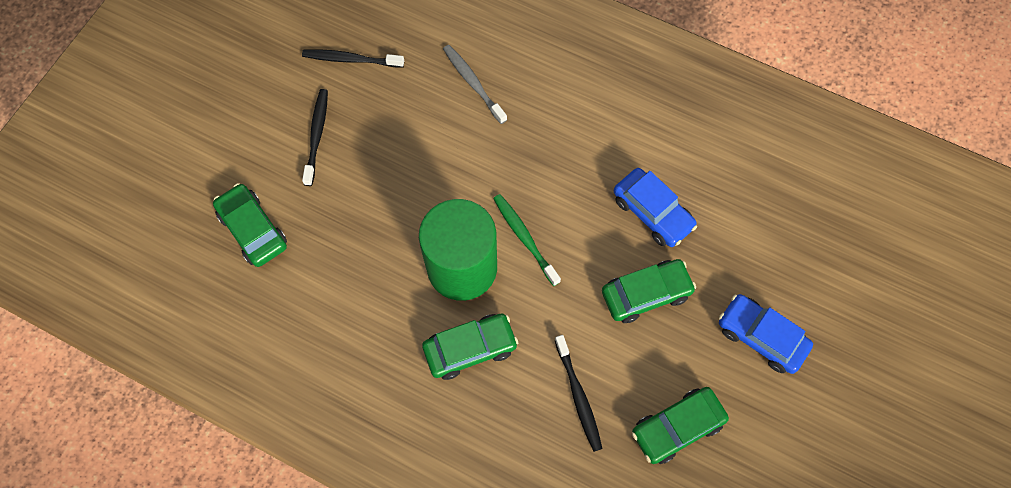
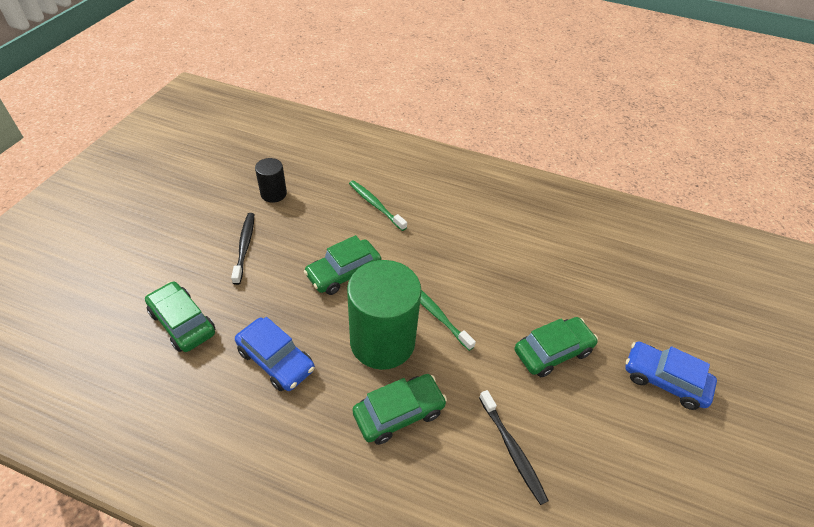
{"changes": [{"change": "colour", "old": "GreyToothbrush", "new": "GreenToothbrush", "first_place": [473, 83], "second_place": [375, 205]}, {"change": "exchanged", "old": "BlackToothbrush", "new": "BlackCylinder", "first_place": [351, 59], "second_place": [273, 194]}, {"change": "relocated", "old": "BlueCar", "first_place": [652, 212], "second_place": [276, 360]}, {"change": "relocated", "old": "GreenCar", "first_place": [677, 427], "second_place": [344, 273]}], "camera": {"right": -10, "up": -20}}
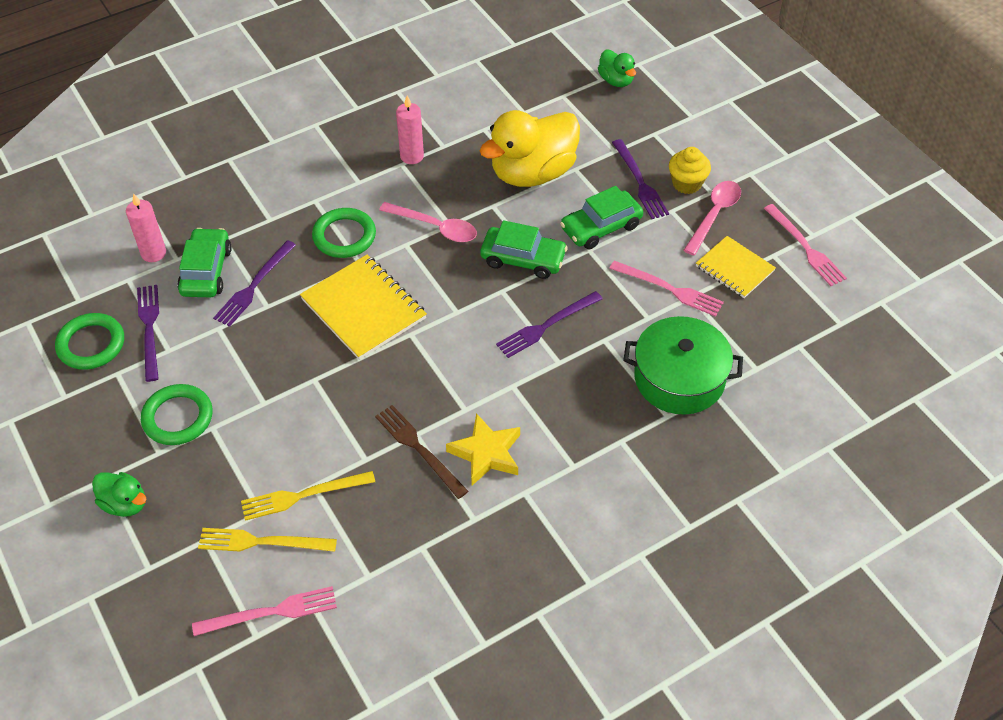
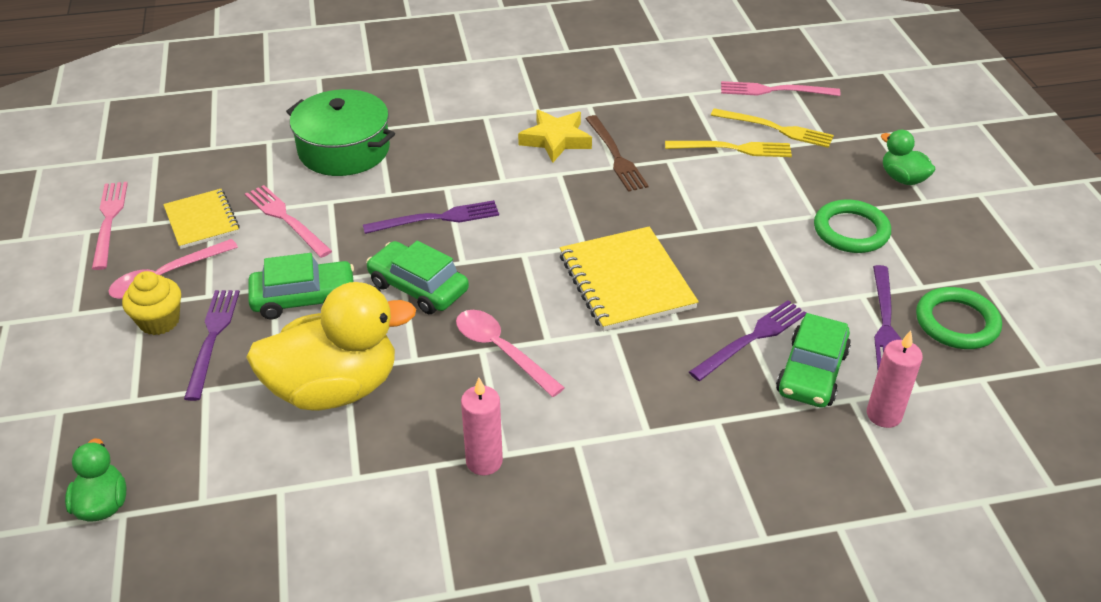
{"changes": [{"change": "missing", "old": "GreenRing", "first_place": [344, 236]}], "camera": {"right": -160, "up": -10}}
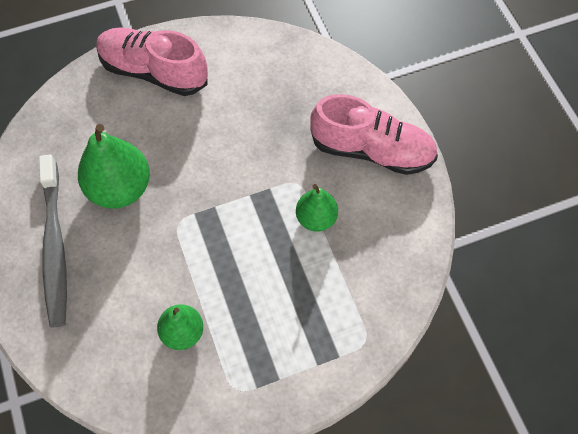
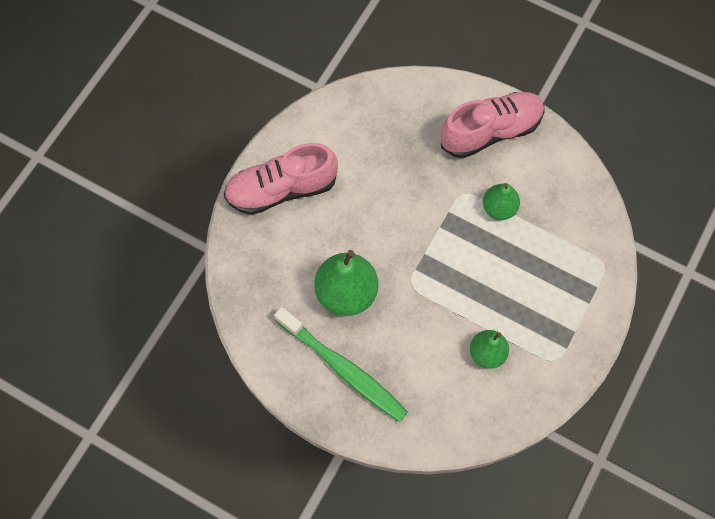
{"changes": [{"change": "colour", "old": "GreyToothbrush", "new": "GreenToothbrush", "first_place": [55, 246], "second_place": [343, 369]}], "camera": {"right": -40, "up": 5}}
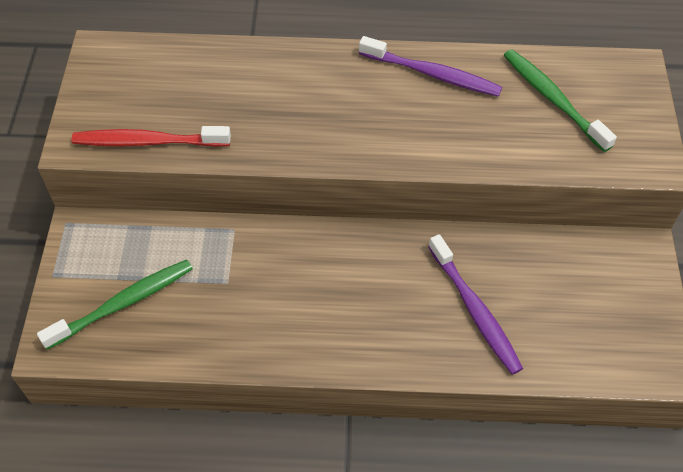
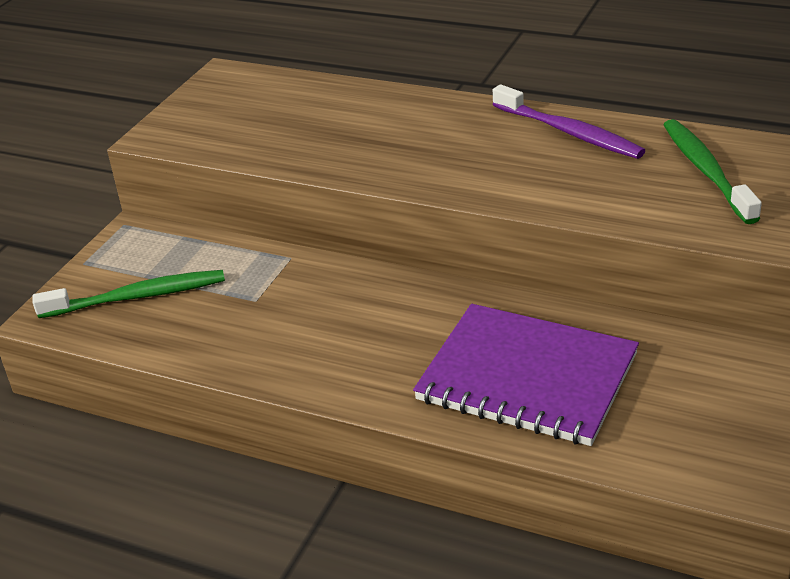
{"changes": [{"change": "missing", "old": "RedToothbrush", "first_place": [148, 142]}, {"change": "exchanged", "old": "PurpleToothbrush", "new": "PurpleNotebook", "first_place": [475, 310], "second_place": [527, 377]}], "camera": {"right": 25, "up": -20}}
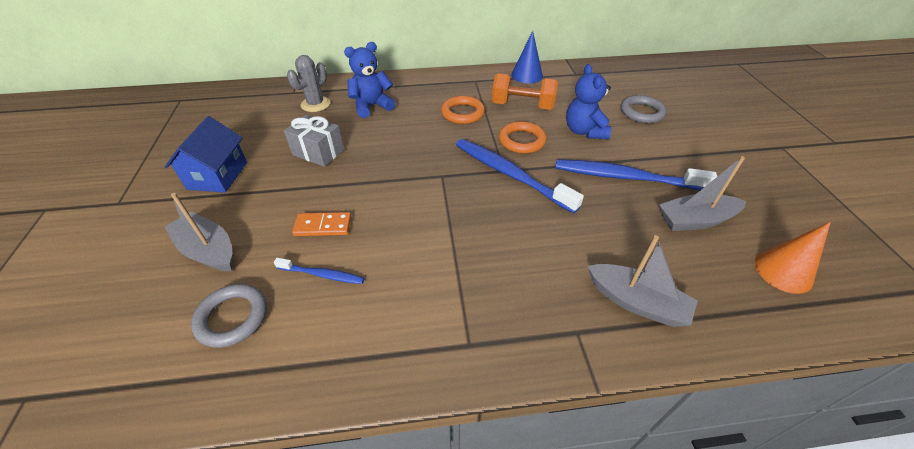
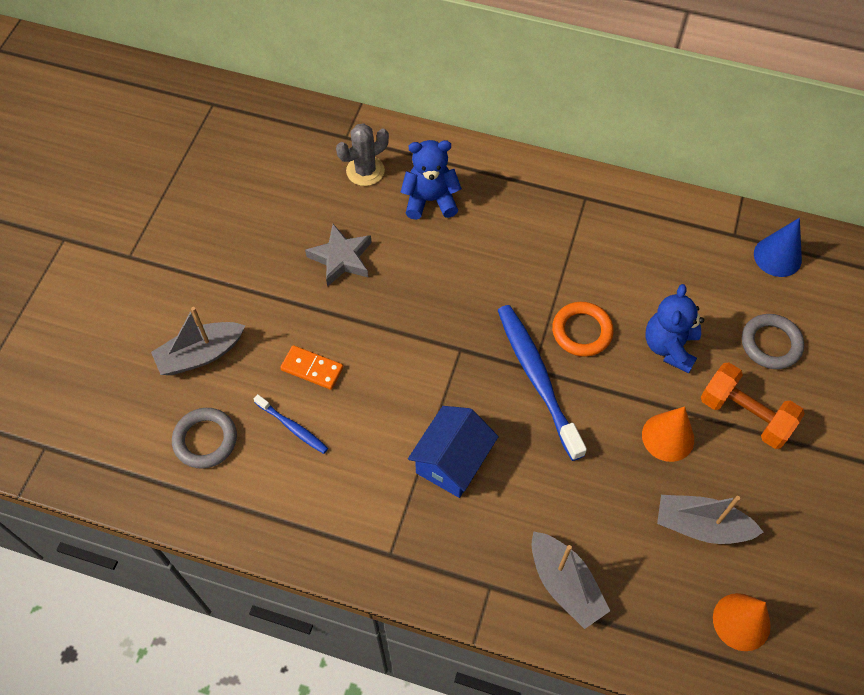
{"changes": [{"change": "relocated", "old": "BlueCone", "first_place": [527, 75], "second_place": [777, 256]}, {"change": "relocated", "old": "OrangeDumbbell", "first_place": [522, 106], "second_place": [745, 415]}, {"change": "missing", "old": "OrangeRing", "first_place": [462, 113]}, {"change": "exchanged", "old": "GreyGift", "new": "GreyStar", "first_place": [318, 152], "second_place": [341, 258]}, {"change": "relocated", "old": "BlueHouse", "first_place": [218, 175], "second_place": [452, 461]}, {"change": "exchanged", "old": "BlueToothbrush", "new": "OrangeCone", "first_place": [625, 177], "second_place": [668, 437]}, {"change": "spun", "old": "GreyBoat", "first_place": [208, 250], "second_place": [200, 355], "degrees": -90}], "camera": {"right": 25, "up": 15}}
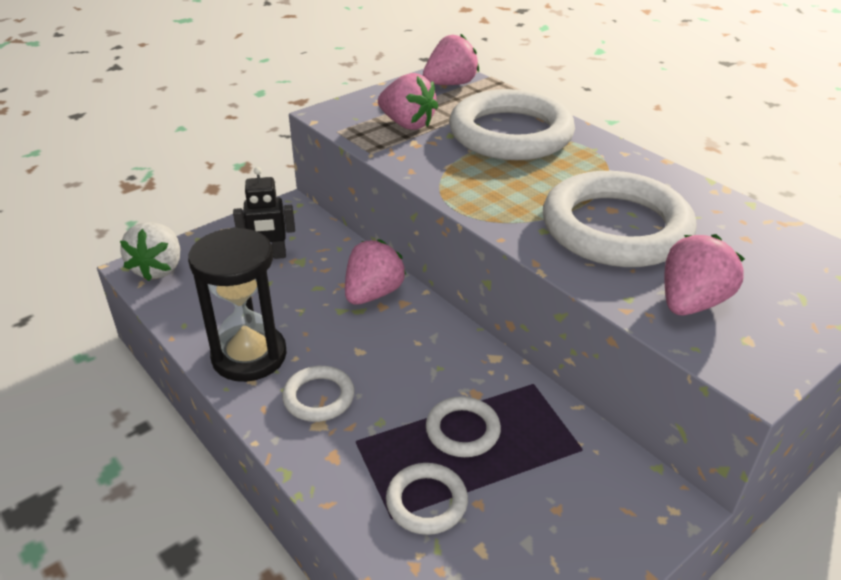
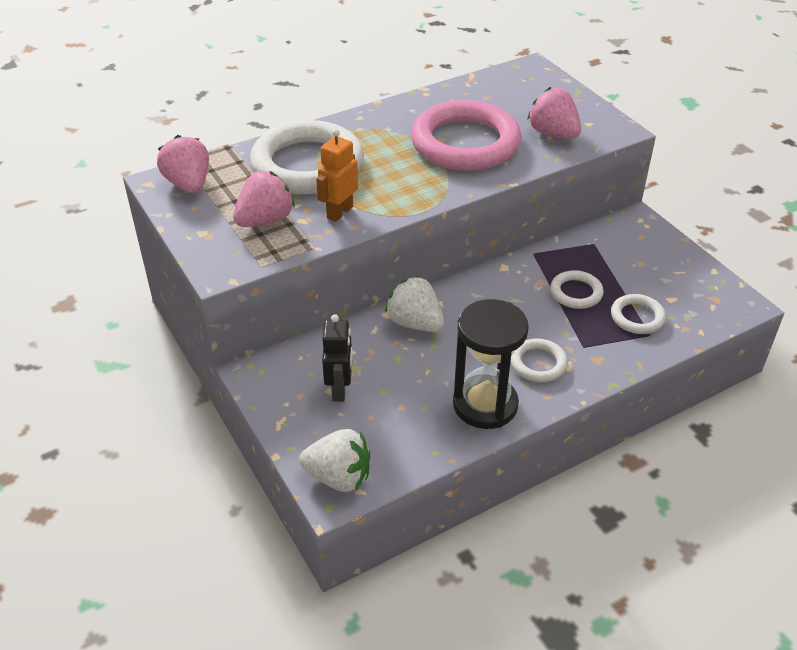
{"changes": [{"change": "colour", "old": "WhiteRing", "new": "PinkRing", "first_place": [615, 228], "second_place": [465, 143]}, {"change": "colour", "old": "PinkStrawberry", "new": "WhiteStrawberry", "first_place": [373, 294], "second_place": [415, 323]}, {"change": "appeared", "new": "OrangeRobot", "second_place": [339, 212]}], "camera": {"right": -80, "up": 5}}
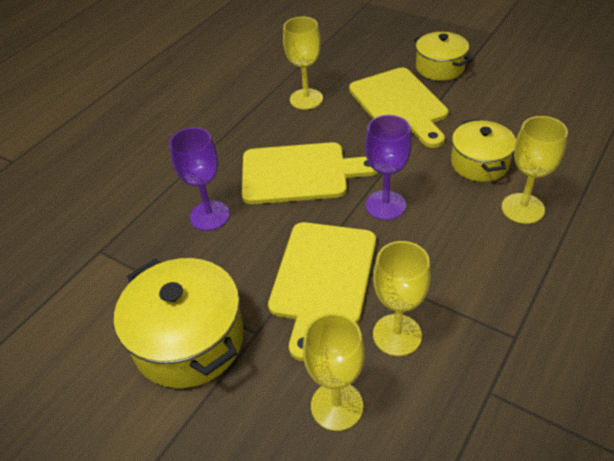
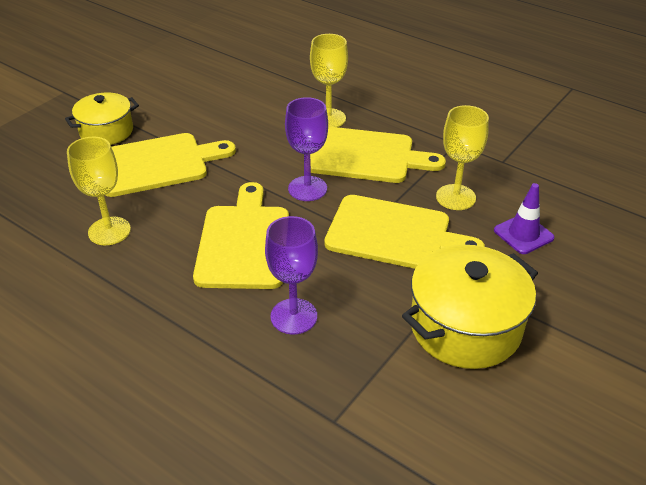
{"changes": [{"change": "missing", "old": "YellowPot", "first_place": [479, 163]}, {"change": "exchanged", "old": "YellowGoblet", "new": "PurpleTrafficCone", "first_place": [337, 406], "second_place": [523, 234]}, {"change": "appeared", "new": "YellowCuttingBoard", "second_place": [365, 156]}], "camera": {"right": -90, "up": -5}}
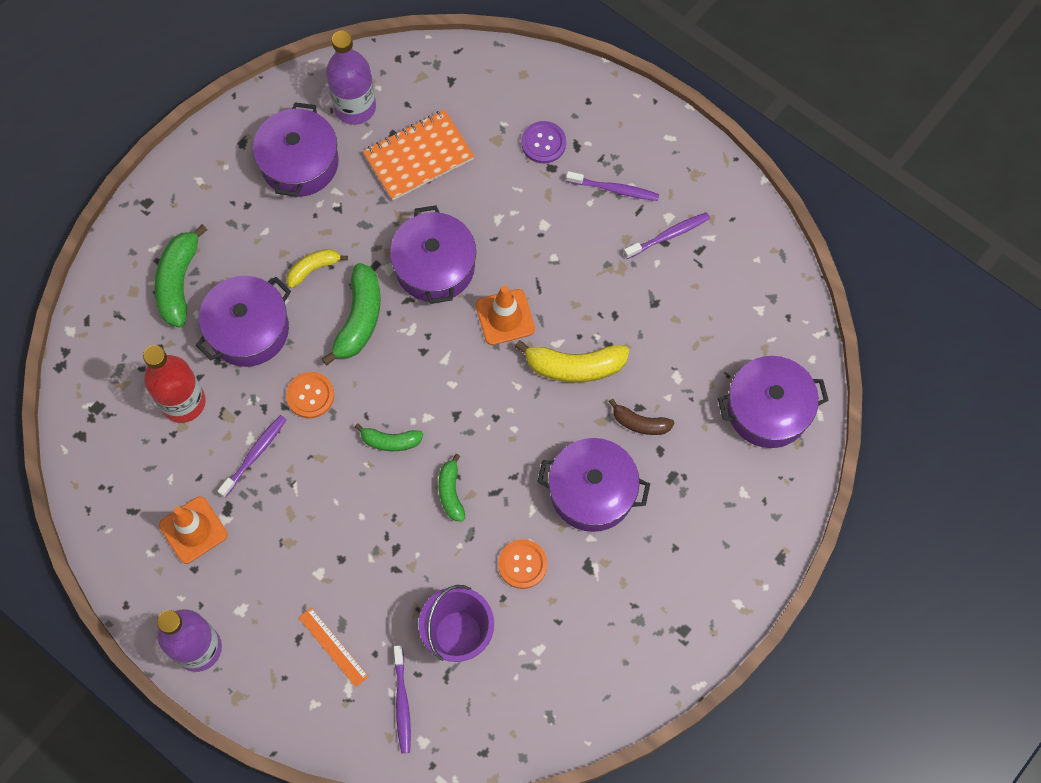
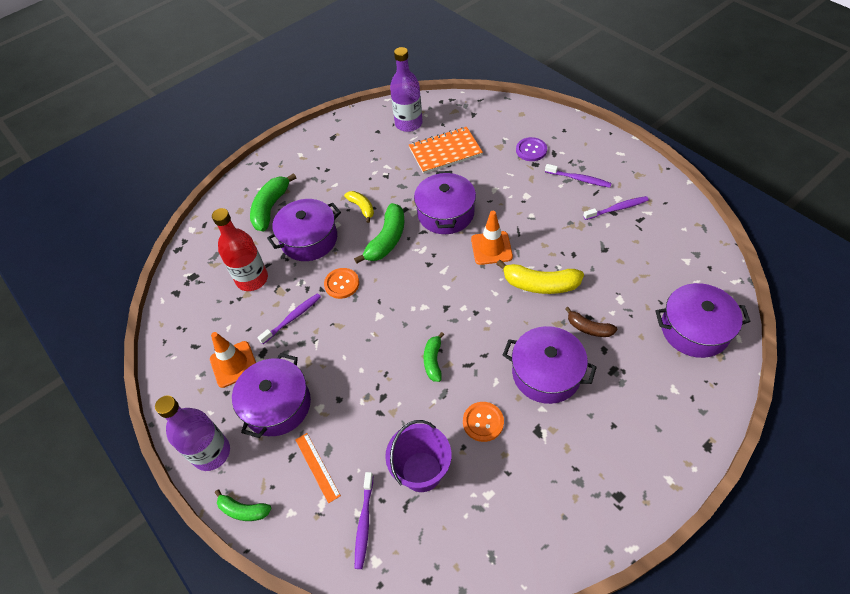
{"changes": [{"change": "relocated", "old": "PurplePot", "first_place": [299, 163], "second_place": [277, 405]}, {"change": "spun", "old": "YellowBanana", "first_place": [313, 269], "second_place": [362, 208], "degrees": 75}, {"change": "relocated", "old": "GreenBanana", "first_place": [390, 441], "second_place": [243, 510]}], "camera": {"right": 15, "up": -15}}
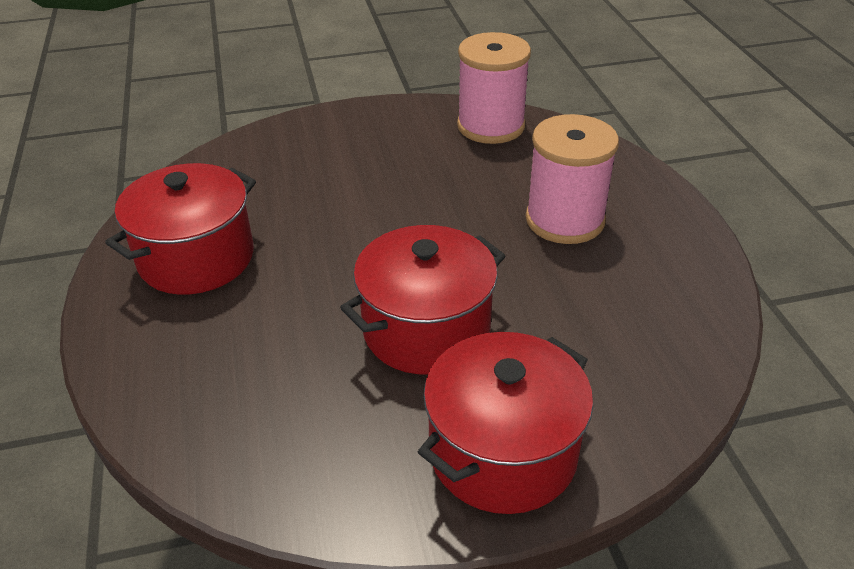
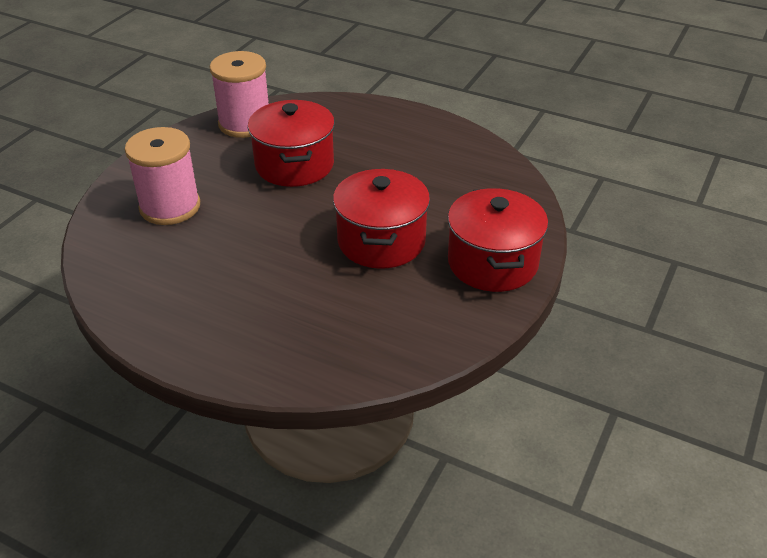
{"changes": [{"change": "relocated", "old": "PinkSpool", "first_place": [565, 220], "second_place": [170, 207]}, {"change": "relocated", "old": "RedPot", "first_place": [196, 258], "second_place": [294, 165]}], "camera": {"right": -50, "up": 0}}
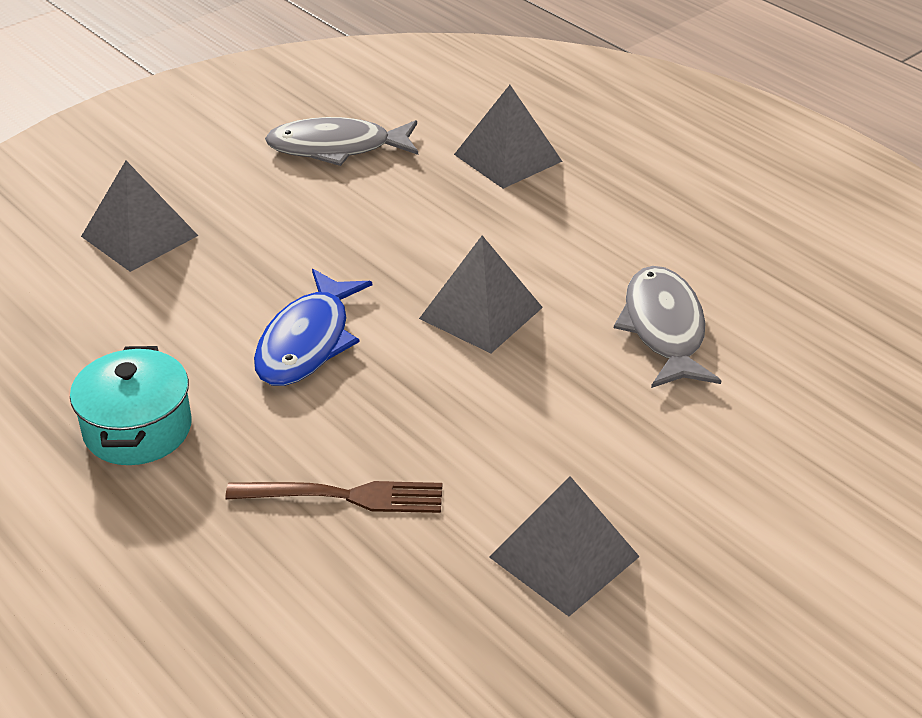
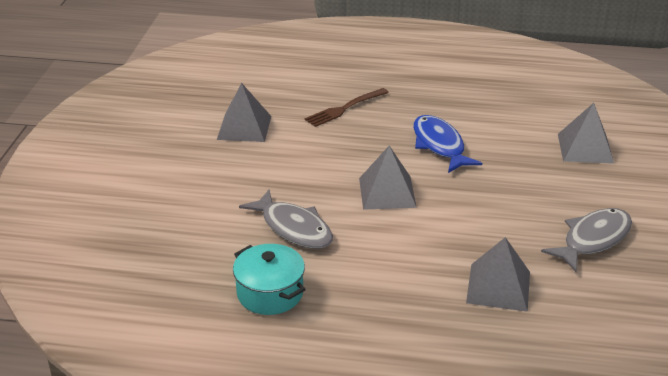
{"changes": [{"change": "relocated", "old": "TurquoisePot", "first_place": [138, 429], "second_place": [270, 293]}], "camera": {"right": 140, "up": -5}}
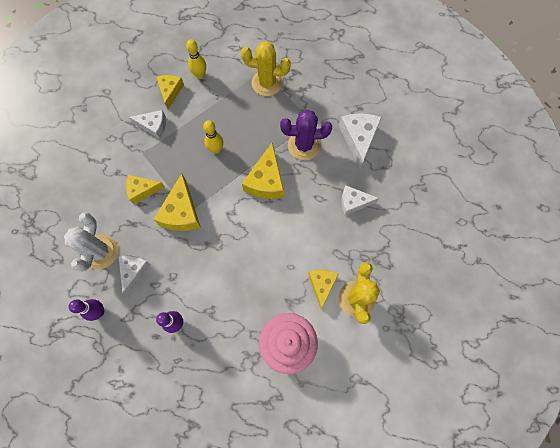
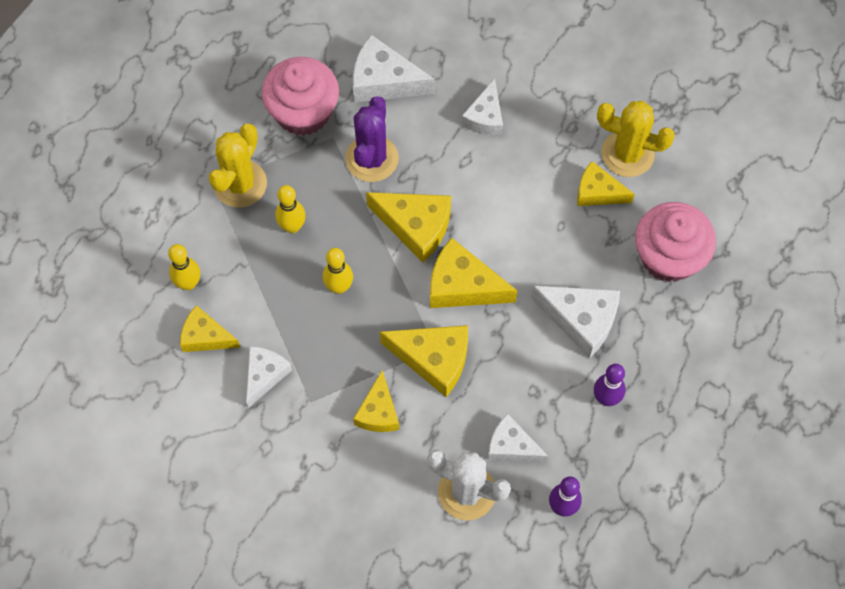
{"changes": [{"change": "appeared", "new": "PinkCupcake", "second_place": [303, 112]}, {"change": "appeared", "new": "YellowBowlingPin", "second_place": [292, 226]}, {"change": "appeared", "new": "YellowCheese", "second_place": [462, 285]}, {"change": "appeared", "new": "WhiteCheese", "second_place": [581, 320]}], "camera": {"right": -75, "up": -5}}
